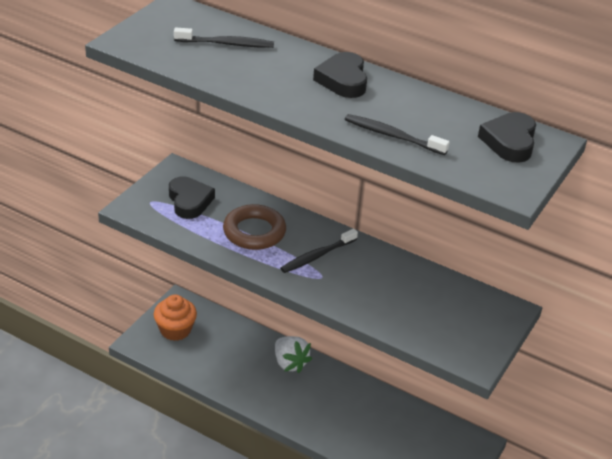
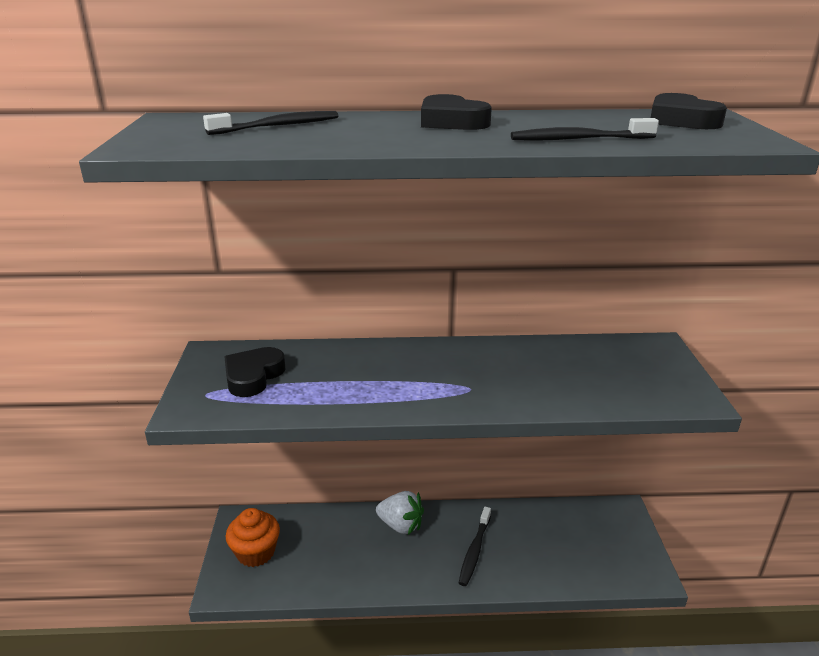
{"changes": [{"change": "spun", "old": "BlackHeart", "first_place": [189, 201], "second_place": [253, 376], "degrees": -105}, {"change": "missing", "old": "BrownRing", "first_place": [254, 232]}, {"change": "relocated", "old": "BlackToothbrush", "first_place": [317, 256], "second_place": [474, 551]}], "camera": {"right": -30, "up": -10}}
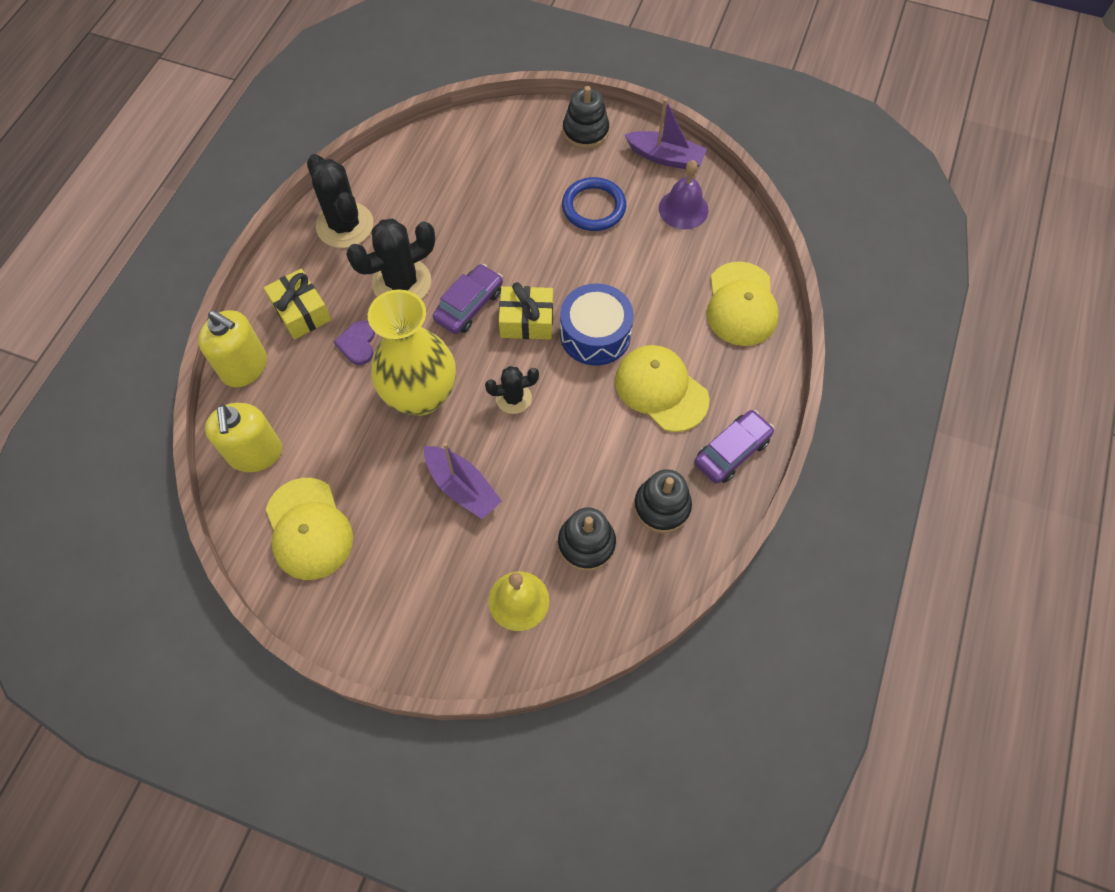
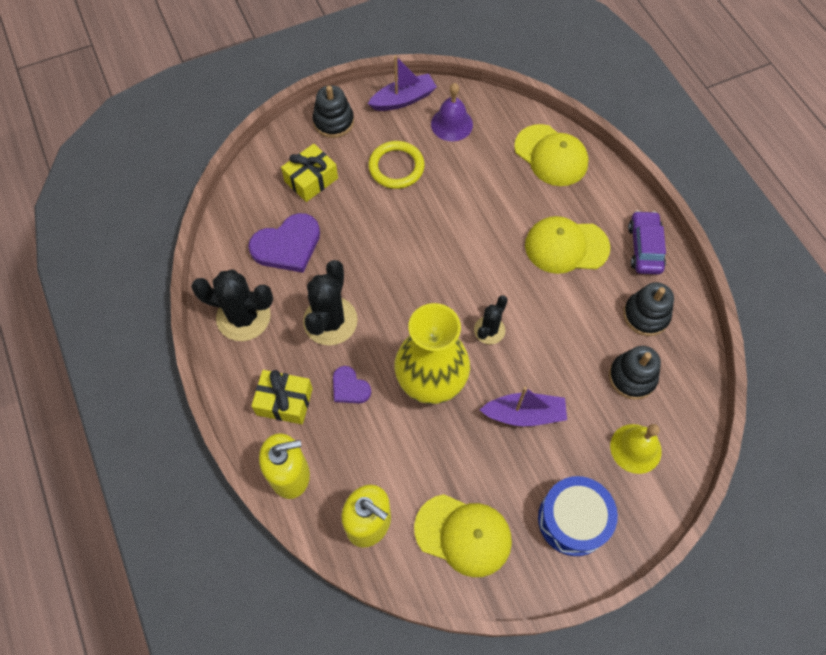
{"changes": [{"change": "colour", "old": "BlueRing", "new": "YellowRing", "first_place": [593, 207], "second_place": [396, 167]}, {"change": "missing", "old": "PurpleCar", "first_place": [469, 305]}, {"change": "relocated", "old": "YellowGift", "first_place": [527, 321], "second_place": [311, 180]}, {"change": "relocated", "old": "BlueDrum", "first_place": [595, 334], "second_place": [573, 520]}, {"change": "appeared", "new": "PurpleHeart", "second_place": [287, 245]}], "camera": {"right": -45, "up": 0}}
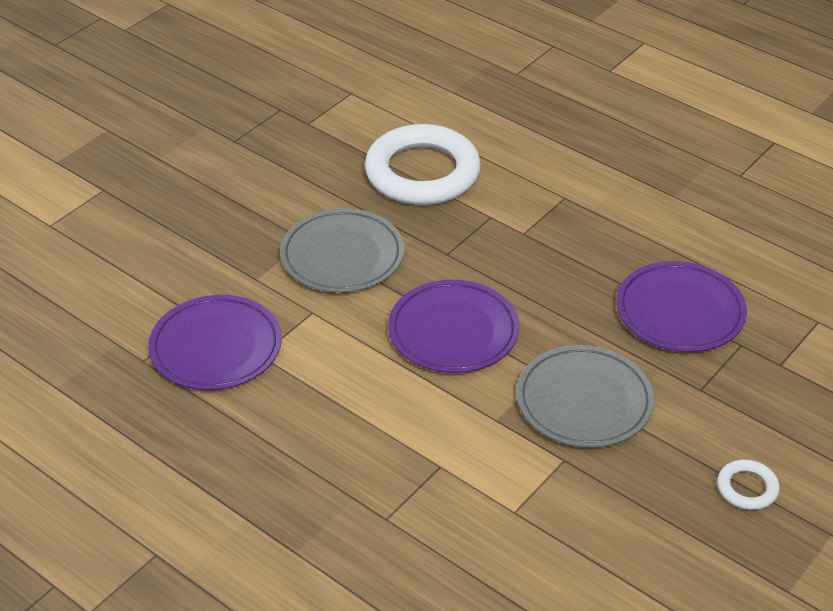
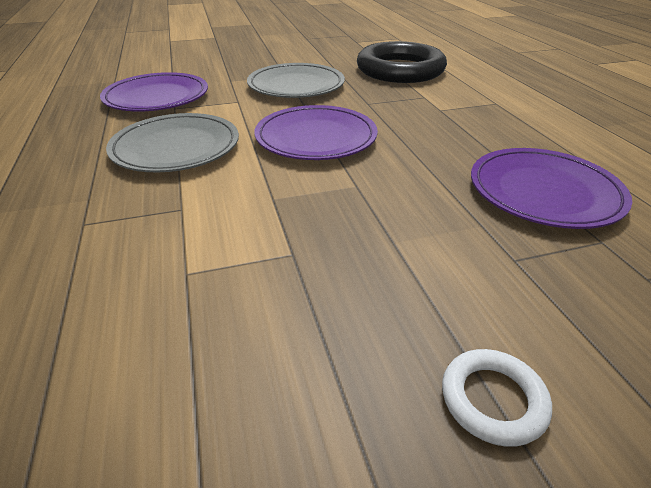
{"changes": [{"change": "colour", "old": "WhiteRing", "new": "BlackRing", "first_place": [422, 173], "second_place": [400, 70]}, {"change": "relocated", "old": "GreyPlate", "first_place": [584, 401], "second_place": [176, 148]}], "camera": {"right": 35, "up": -5}}
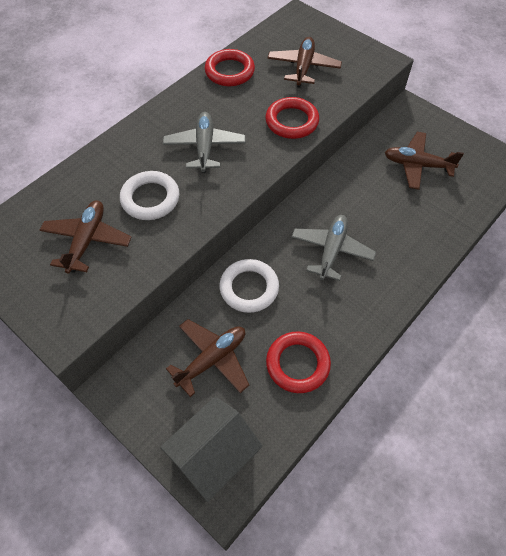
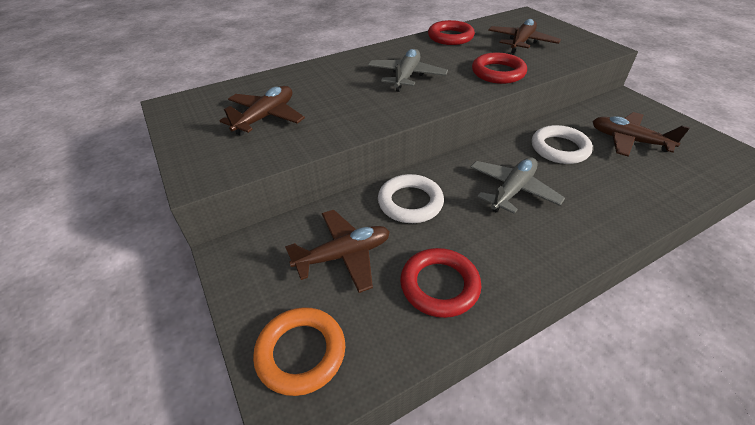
{"changes": [{"change": "relocated", "old": "WhiteRing", "first_place": [150, 198], "second_place": [559, 148]}, {"change": "exchanged", "old": "GreyHouse", "new": "OrangeRing", "first_place": [213, 454], "second_place": [301, 353]}], "camera": {"right": 20, "up": -15}}
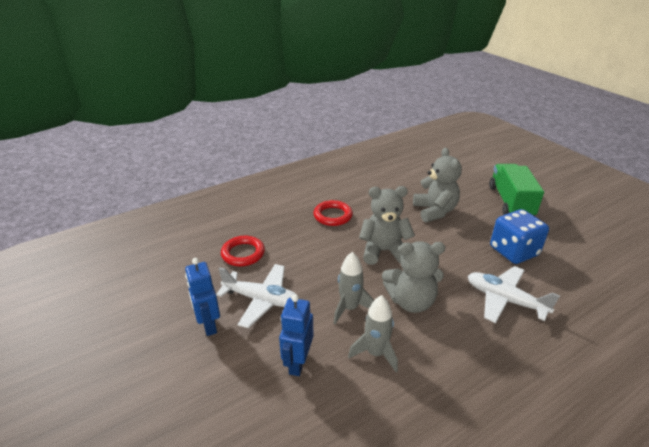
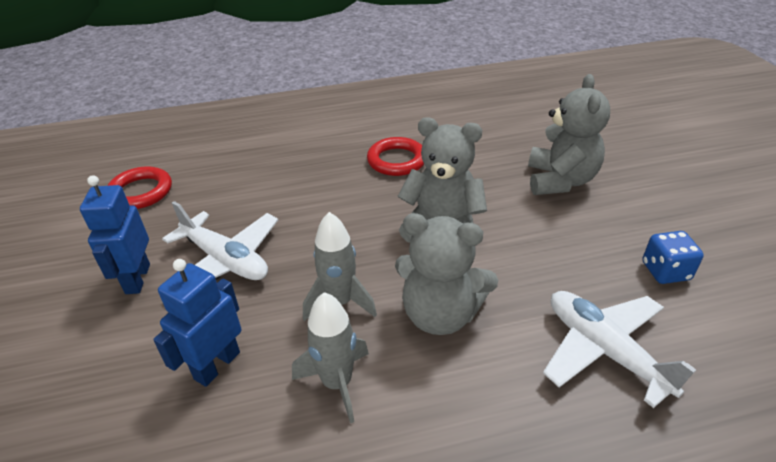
{"changes": [{"change": "missing", "old": "GreenTruck", "first_place": [510, 202]}, {"change": "size", "old": "BlueDice", "first_place": [513, 251], "second_place": [665, 271], "factor": 0.57}, {"change": "relocated", "old": "RedRing", "first_place": [243, 253], "second_place": [140, 192]}], "camera": {"right": 20, "up": 5}}
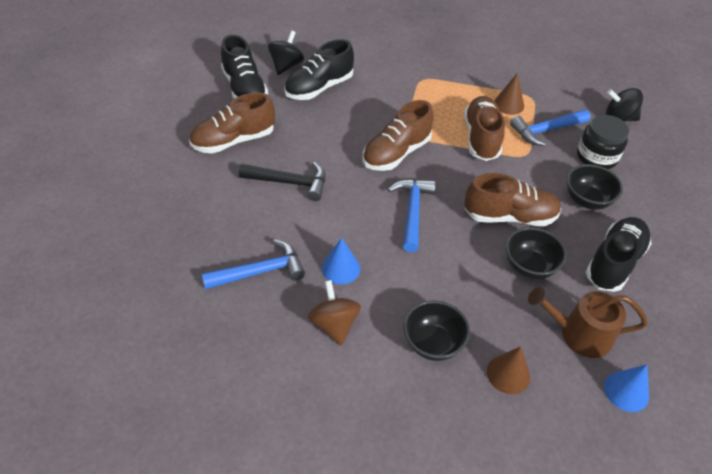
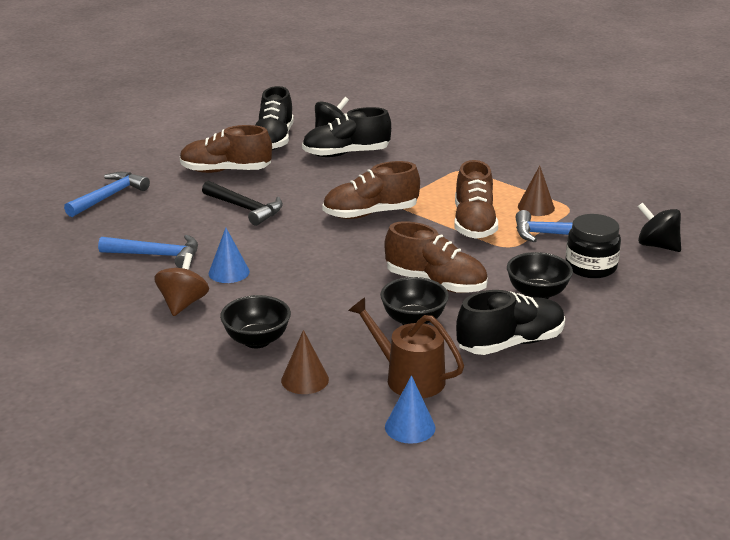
{"changes": [{"change": "spun", "old": "BrownShoe", "first_place": [481, 138], "second_place": [474, 224], "degrees": 150}, {"change": "relocated", "old": "BlueHammer", "first_place": [412, 212], "second_place": [109, 196]}], "camera": {"right": 30, "up": -20}}
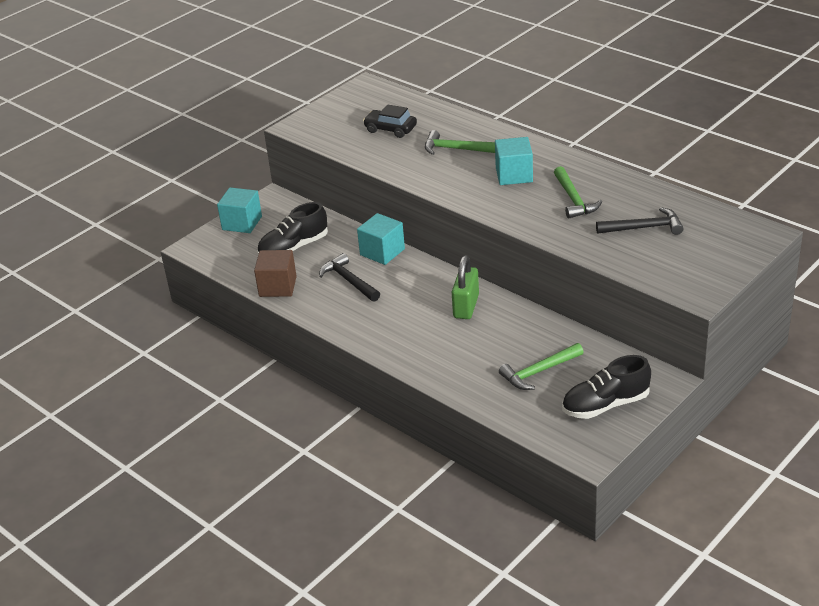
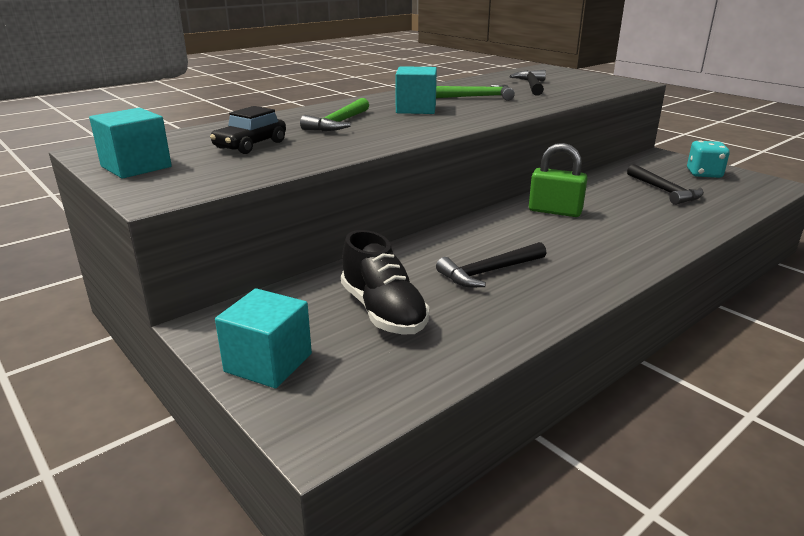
{"changes": [{"change": "relocated", "old": "TurquoiseCube", "first_place": [382, 252], "second_place": [136, 167]}, {"change": "missing", "old": "BrownCube", "first_place": [277, 286]}, {"change": "colour", "old": "GreenHammer", "new": "BlackHammer", "first_place": [539, 372], "second_place": [664, 191]}, {"change": "exchanged", "old": "BlackShoe", "new": "TurquoiseDice", "first_place": [605, 405], "second_place": [704, 174]}], "camera": {"right": -85, "up": -10}}
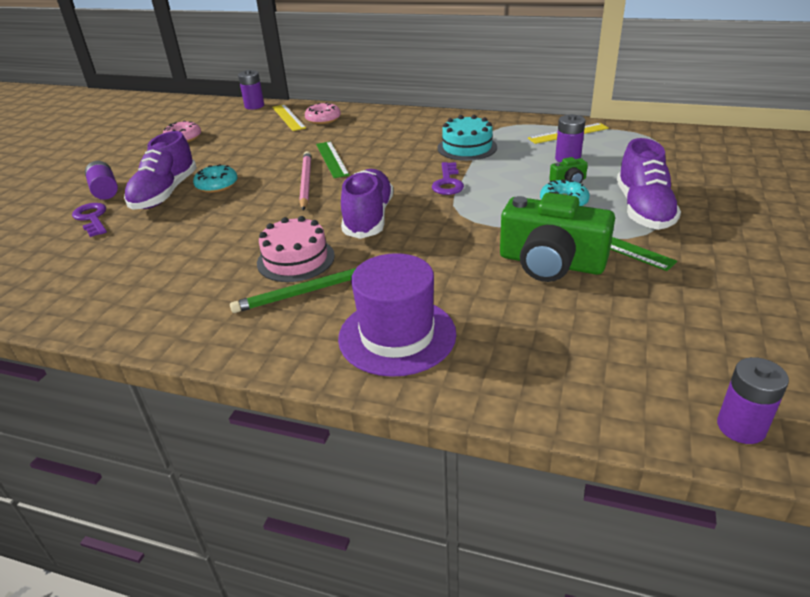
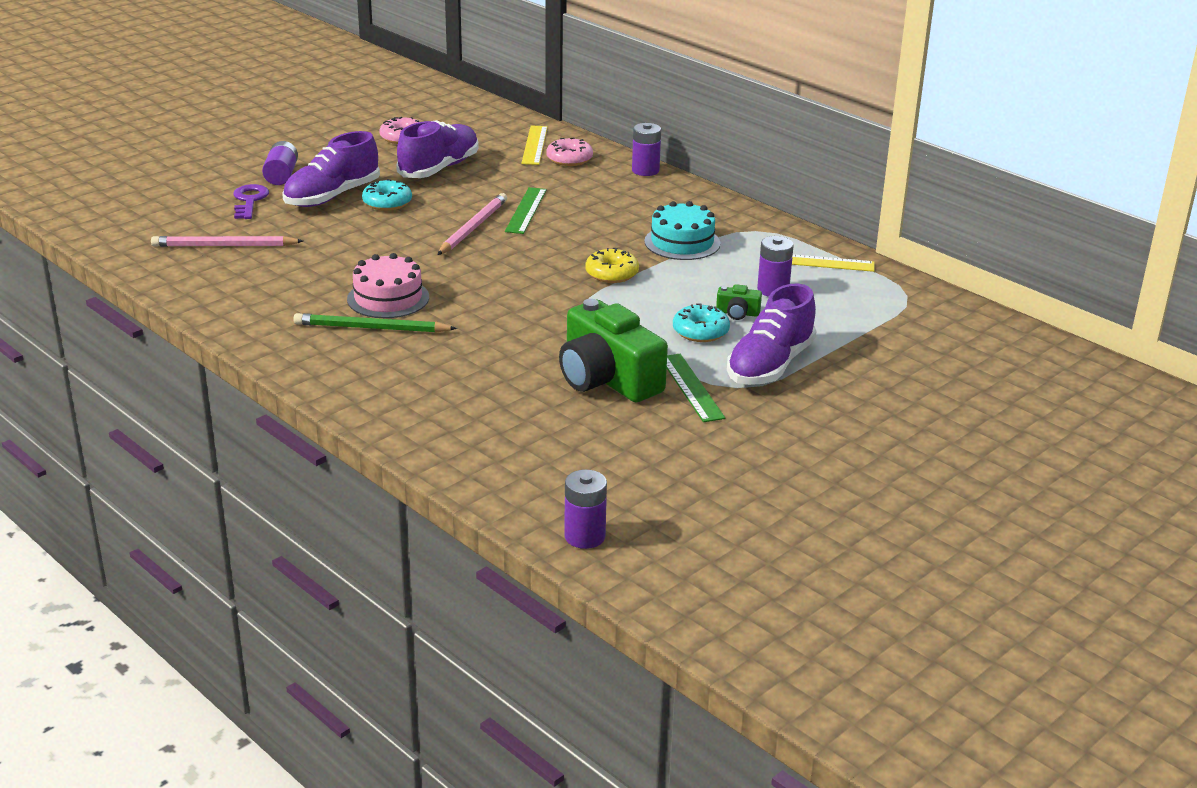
{"changes": [{"change": "relocated", "old": "PurpleBattery", "first_place": [254, 106], "second_place": [645, 170]}, {"change": "exchanged", "old": "PurpleKey", "new": "YellowDonut", "first_place": [447, 182], "second_place": [612, 273]}, {"change": "relocated", "old": "PurpleShoe", "first_place": [368, 218], "second_place": [439, 168]}, {"change": "missing", "old": "PurpleHat", "first_place": [397, 335]}, {"change": "appeared", "new": "PinkPencil", "second_place": [224, 246]}], "camera": {"right": 25, "up": -5}}
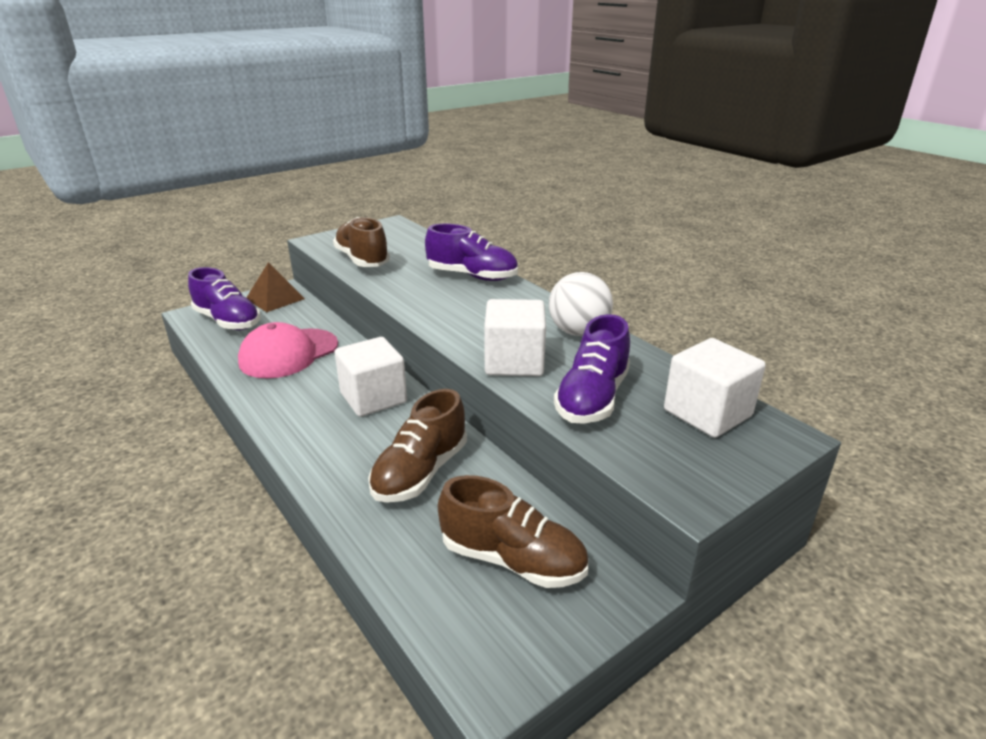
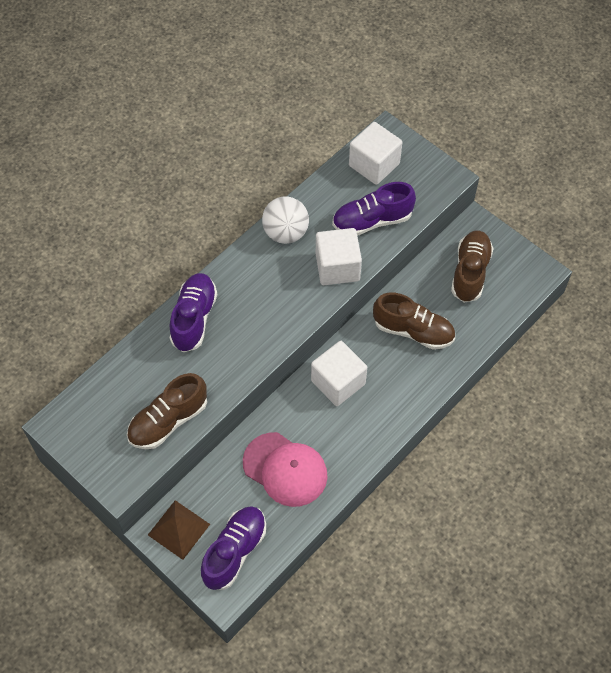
{"changes": [{"change": "spun", "old": "PurpleShoe", "first_place": [592, 398], "second_place": [372, 221], "degrees": 150}], "camera": {"right": -100, "up": 30}}
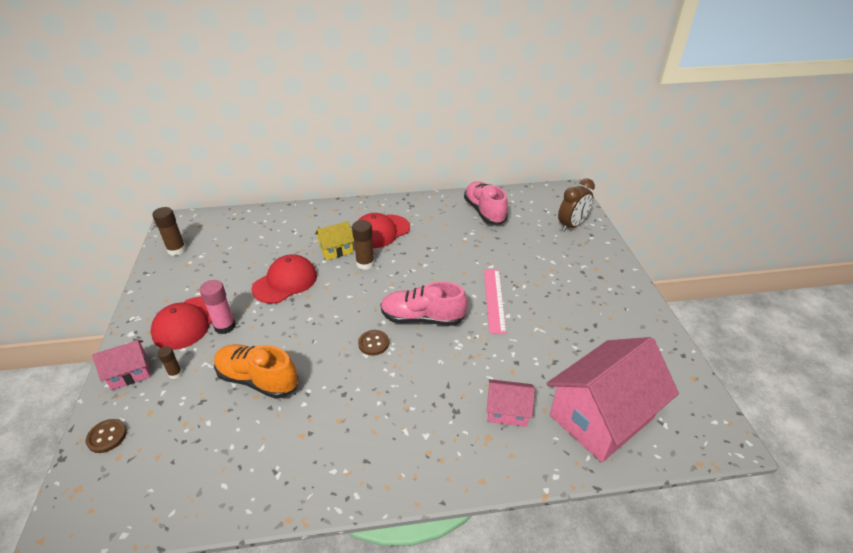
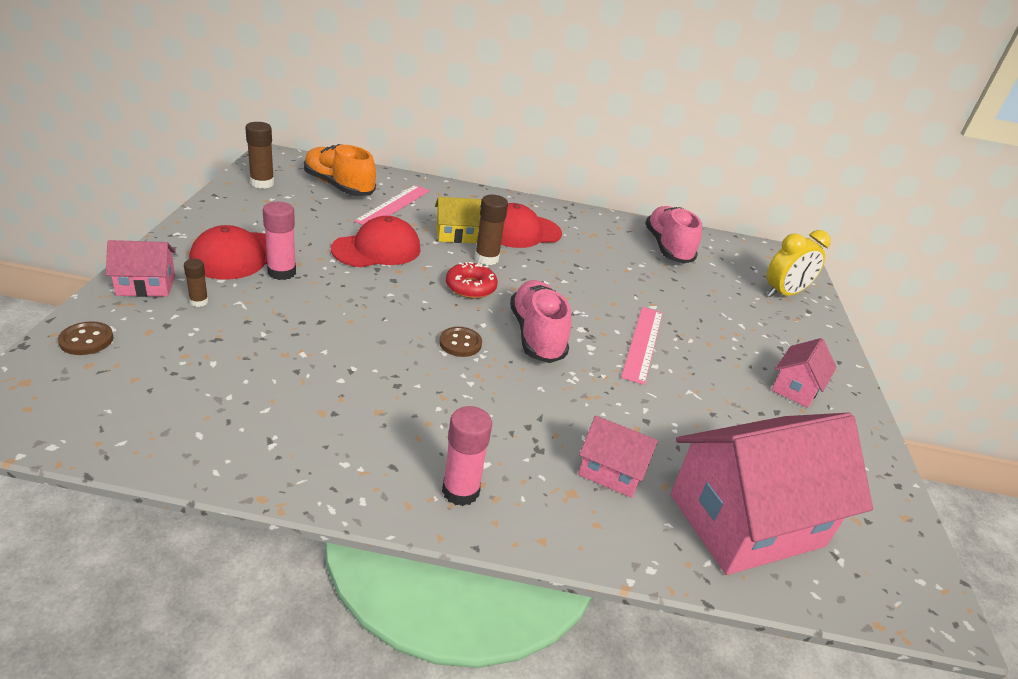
{"changes": [{"change": "colour", "old": "BrownClock", "new": "YellowClock", "first_place": [571, 225], "second_place": [784, 294]}, {"change": "spun", "old": "PinkShoe", "first_place": [422, 318], "second_place": [536, 335], "degrees": 60}, {"change": "relocated", "old": "OrangeShoe", "first_place": [258, 380], "second_place": [339, 186]}, {"change": "appeared", "new": "PinkRuler", "second_place": [393, 205]}, {"change": "appeared", "new": "RedDonut", "second_place": [470, 287]}, {"change": "appeared", "new": "PinkHouse", "second_place": [795, 388]}, {"change": "appeared", "new": "PinkGlueStick", "second_place": [460, 491]}], "camera": {"right": 10, "up": -5}}
